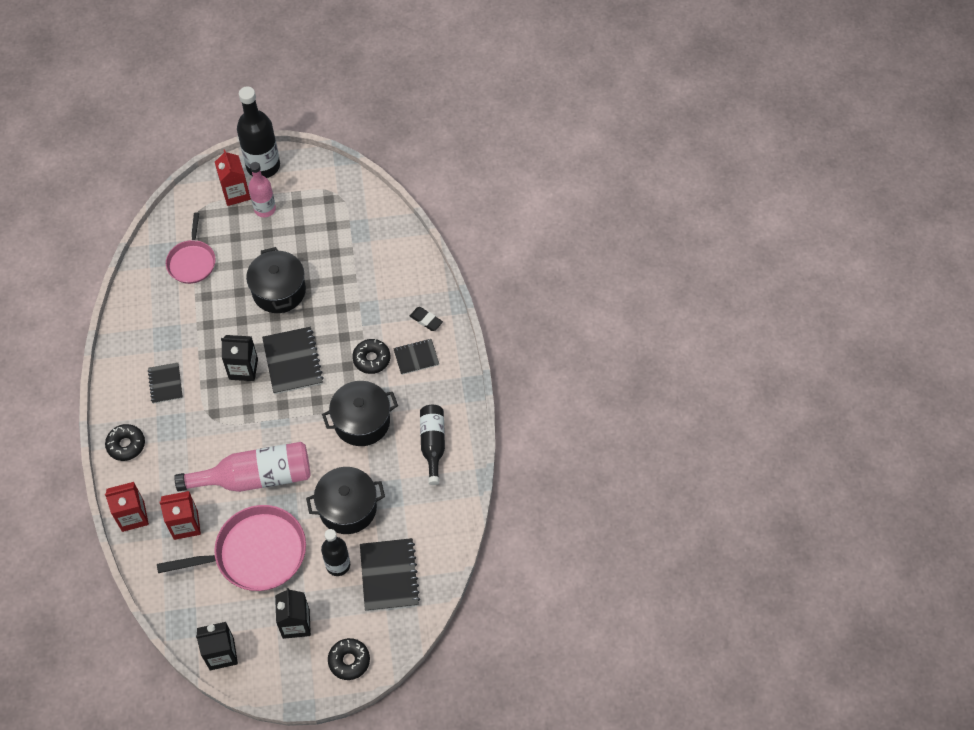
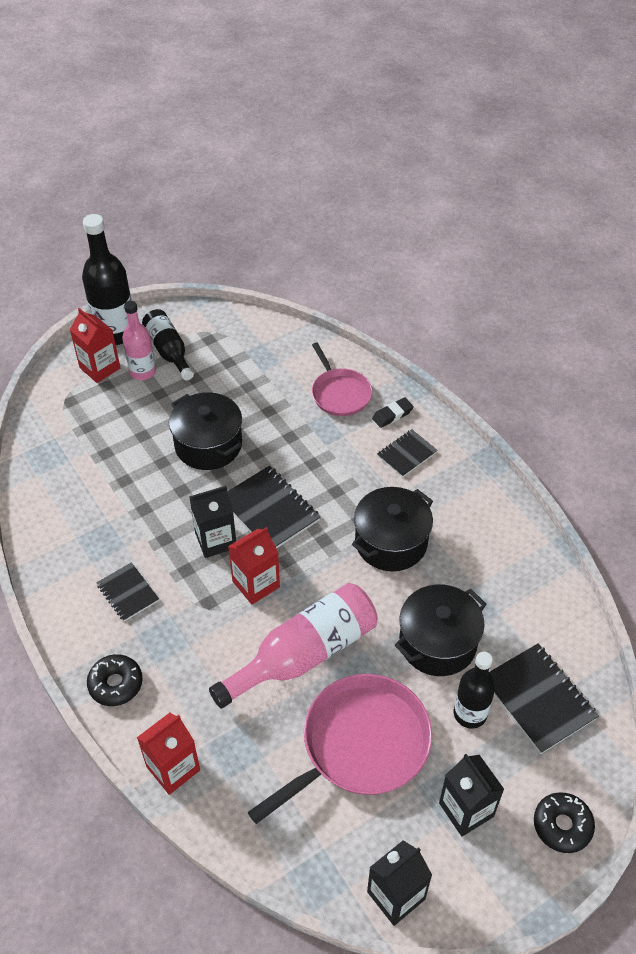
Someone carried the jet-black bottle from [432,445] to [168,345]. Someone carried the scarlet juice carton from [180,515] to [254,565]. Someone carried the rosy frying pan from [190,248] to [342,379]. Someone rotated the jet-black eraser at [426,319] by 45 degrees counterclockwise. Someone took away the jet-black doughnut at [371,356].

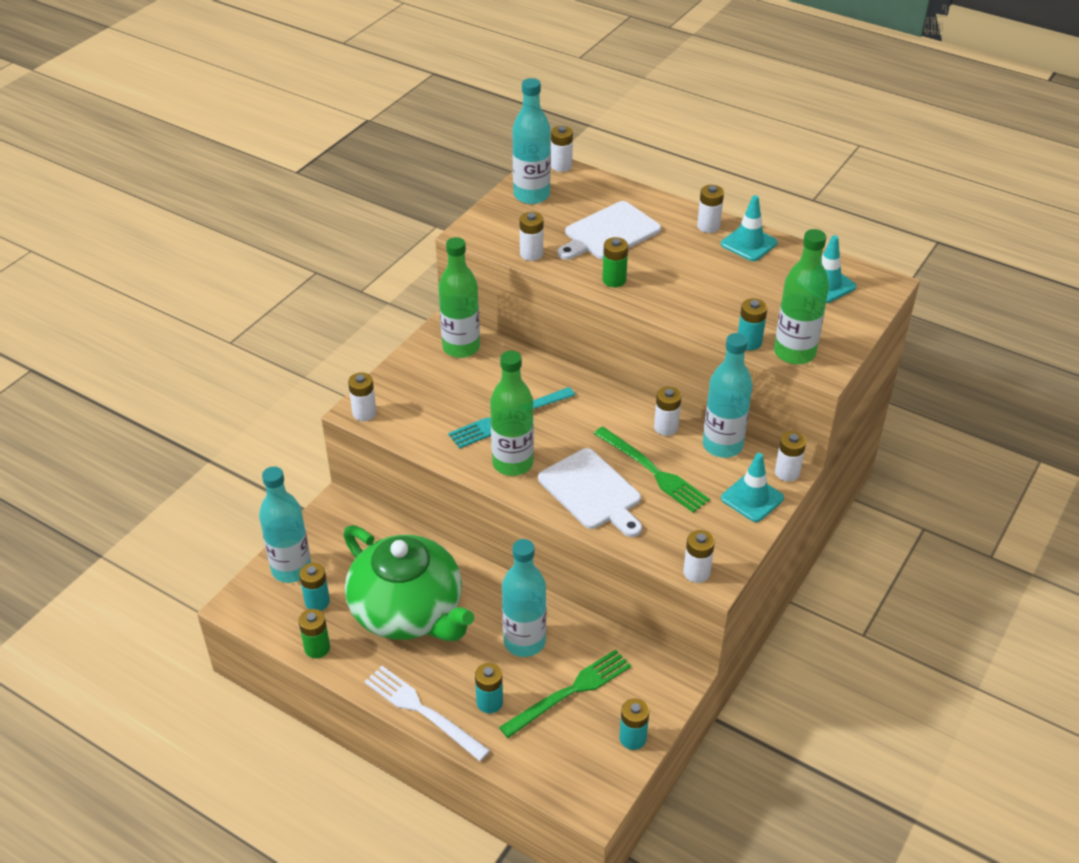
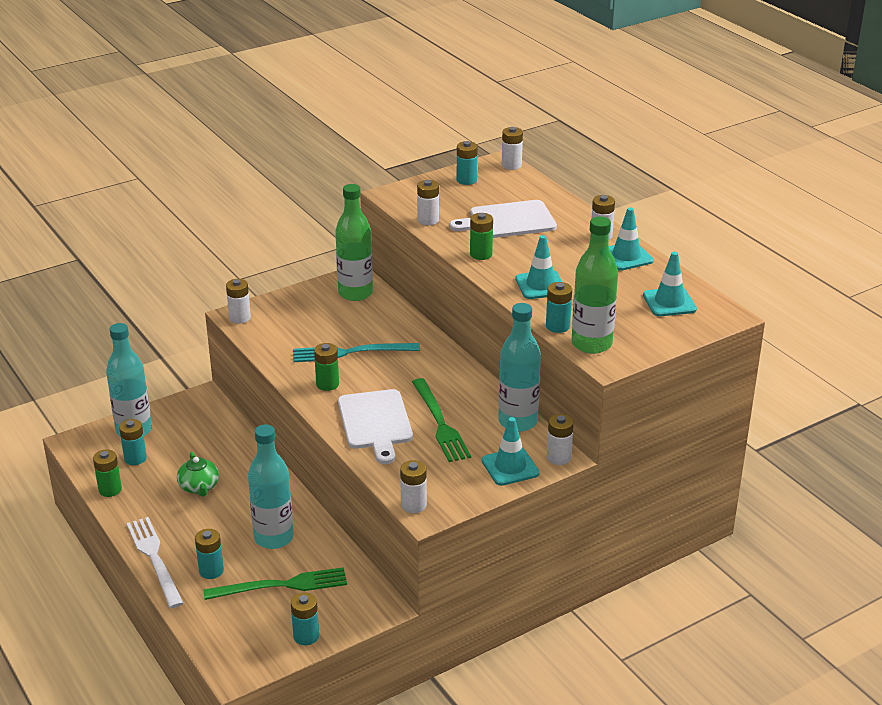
Someone scaled the green teapot at [408,583] by 0.40. Someone swapped the green bottle at [512,413] for the green AA battery at [326,367]. Someone swapped the teal bottle at [531,141] for the teal AA battery at [467,163]. Someone put down the teal road cone at [538,267]. Someone took away the white AA battery at [667,411].

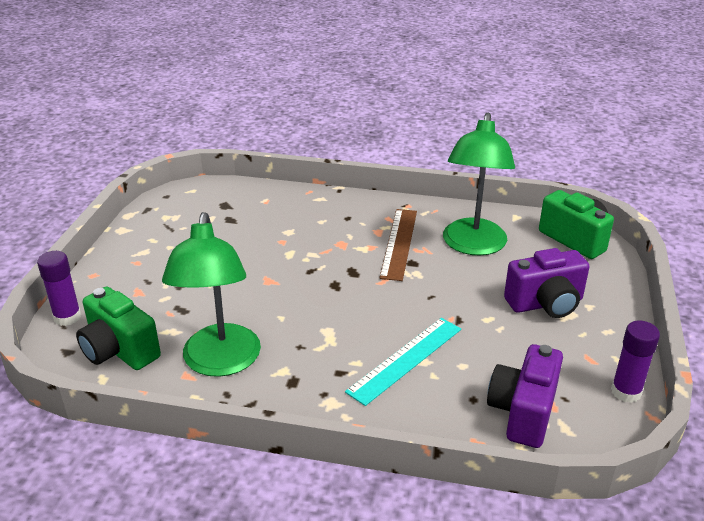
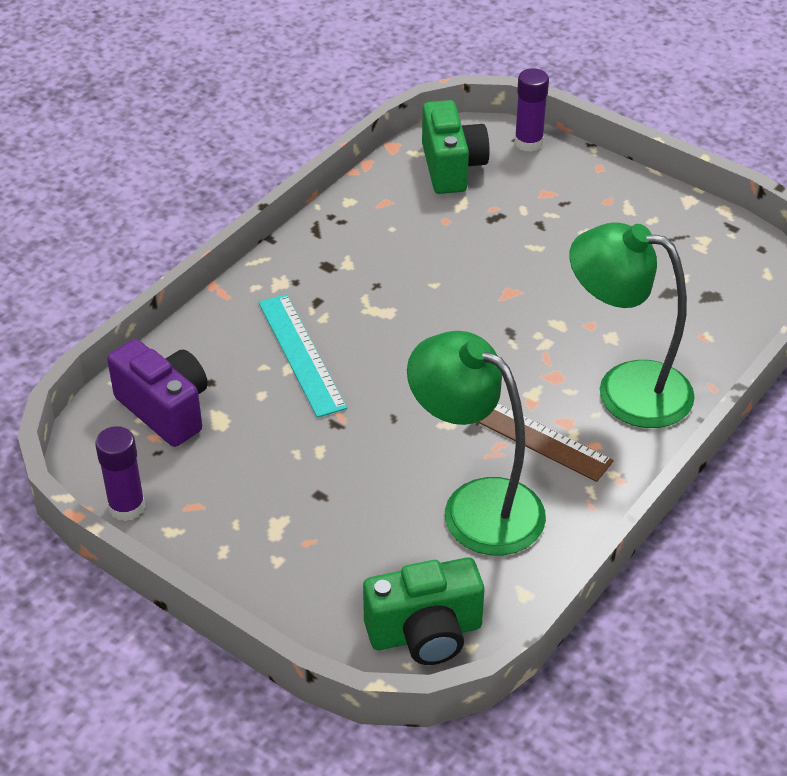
Someone rotated the green compact camera at [118,328] by 105 degrees clockwise. Someone carried the green lamp from [211,294] to [632,325]. Someone took away the violet compact camera at [546,283].

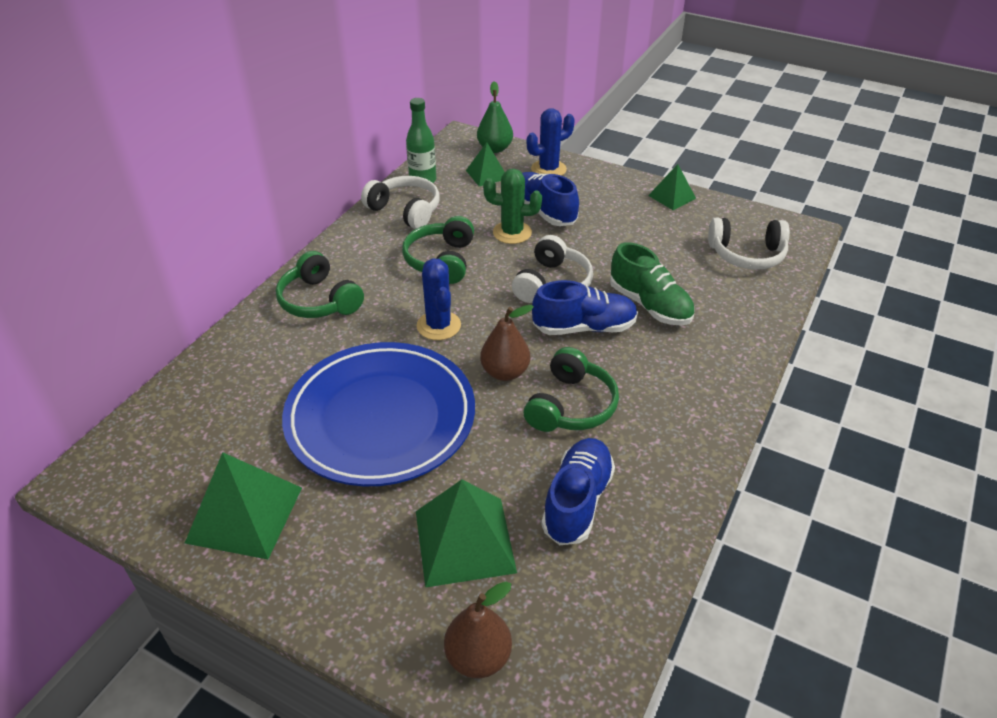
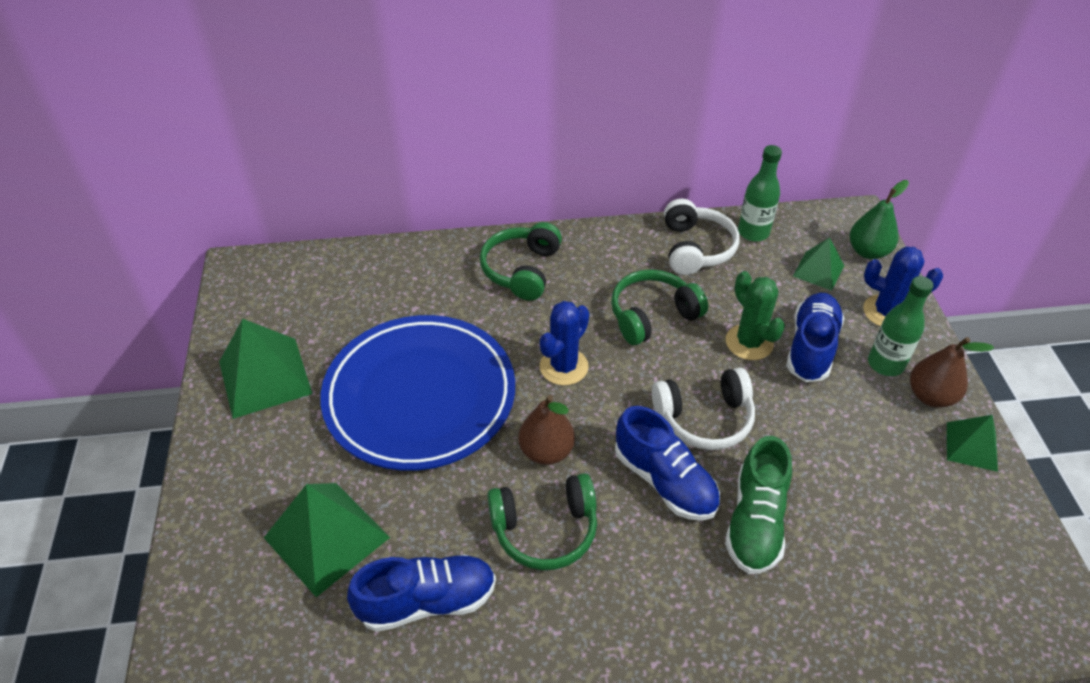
Someone put down the green bottle at [901,326]. Someone carried the russet pear fruit from [478,629] to [952,372]. Someone took away the white over-ear headphones at [749,243].

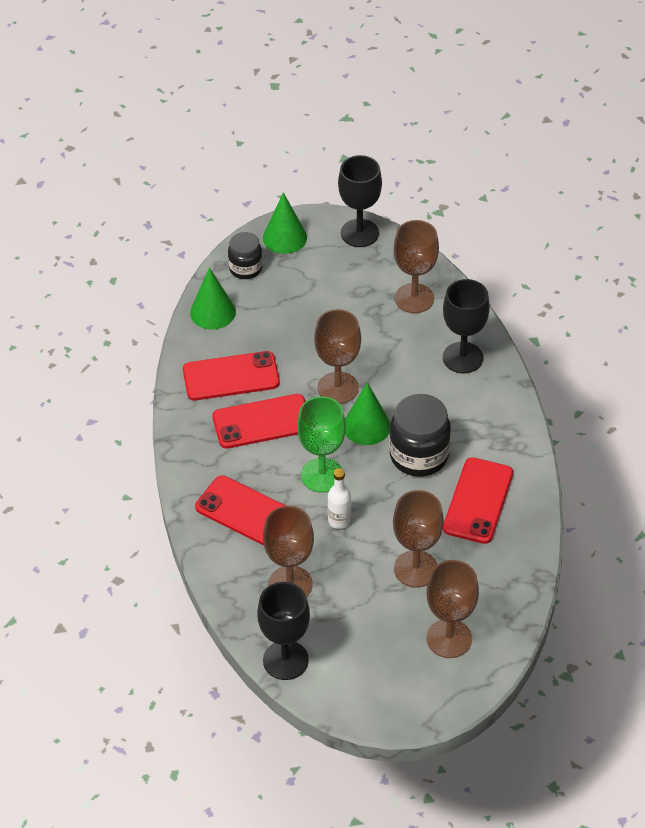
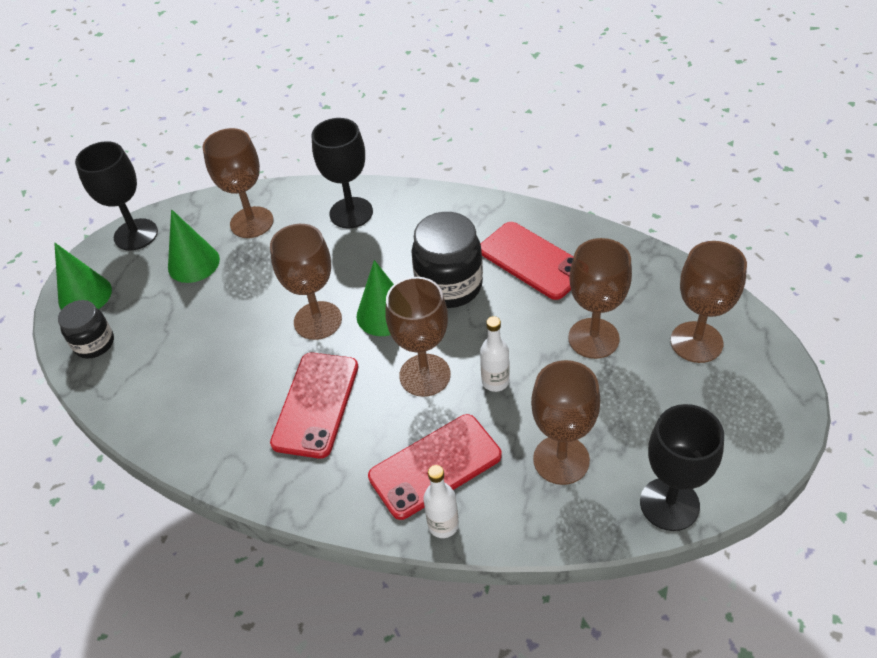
Someone carried the green cone shape from [213,298] to [194,246]. Someone repainted the green chalice at [321,444], which became the russet chalice at [418,337]. Someone put down the white bottle at [441,501]. Someone took away the scarlet mobile phone at [231,375].

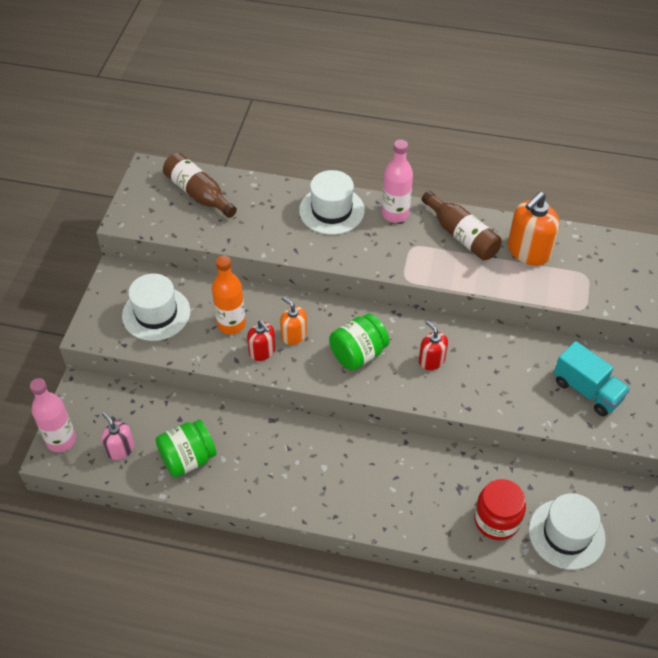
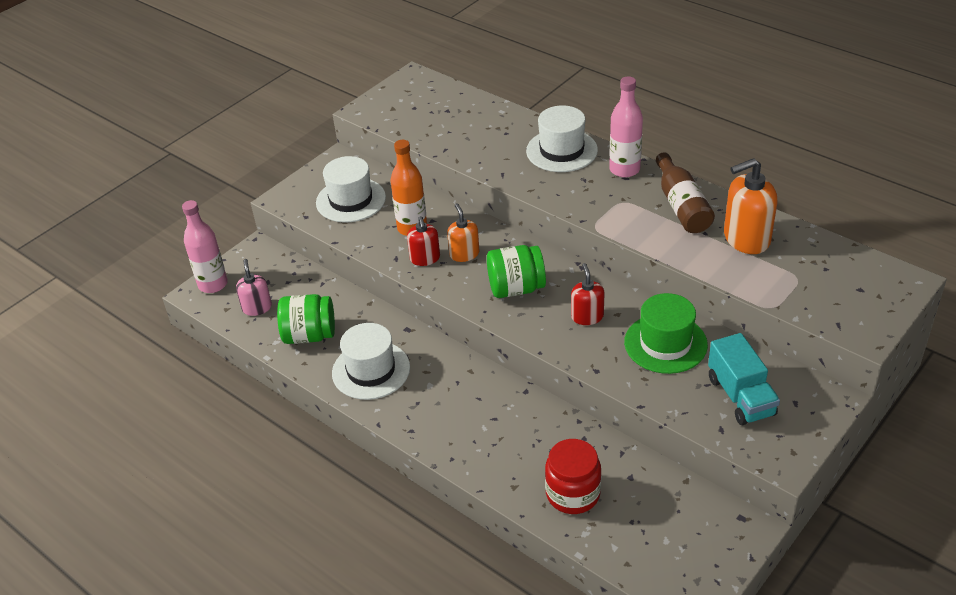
Someone carried the white hat from [567,531] to [371,361]. Someone put down the green hat at [666,333]. Someone took away the russet bottle at [200,185].

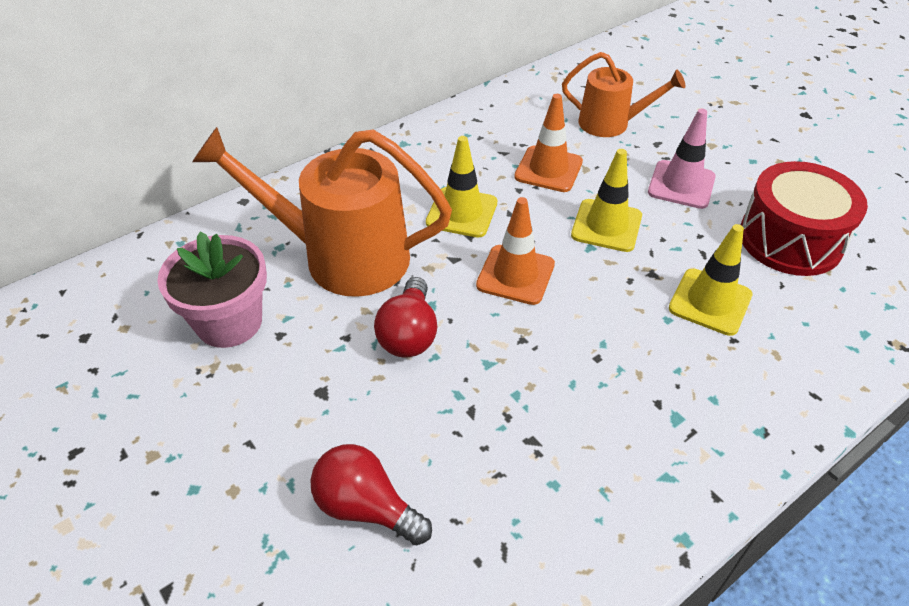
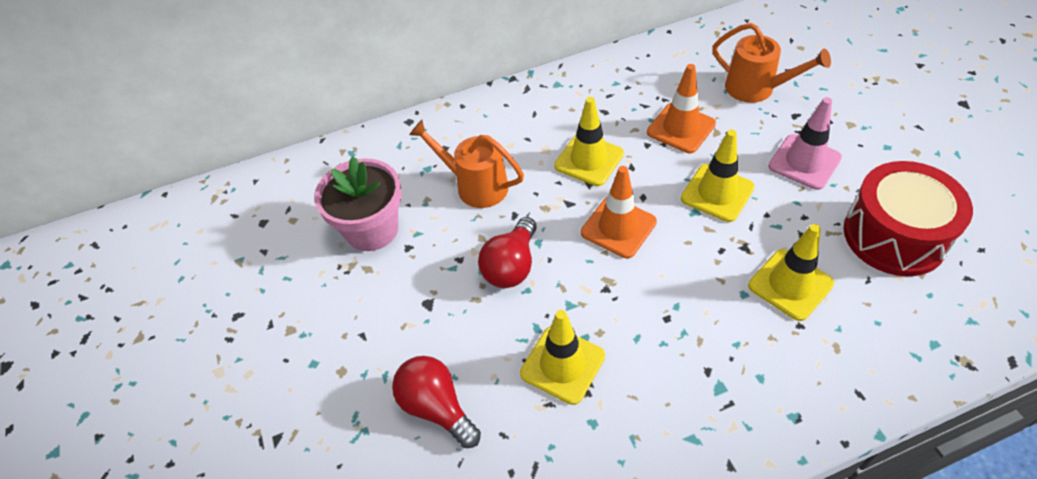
Someone scaled the orange-coloured watering can at [322,212] by 0.58. Someone put down the bright yellow road cone at [562,357].

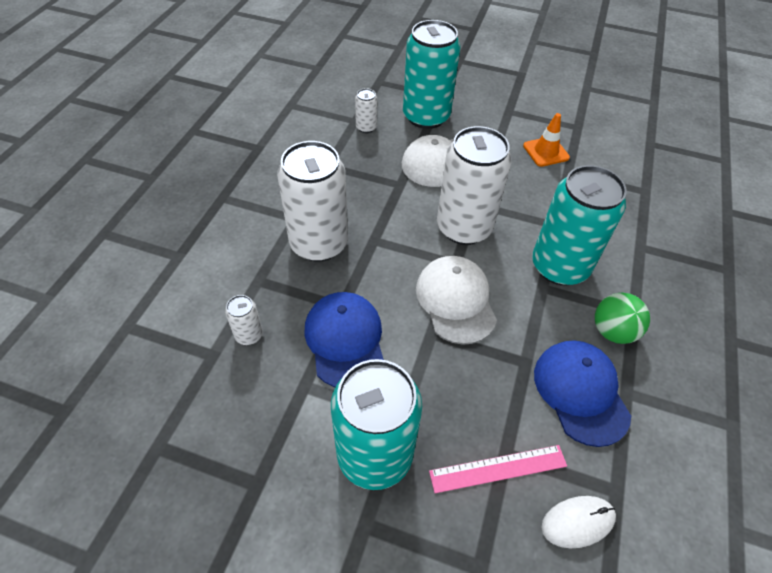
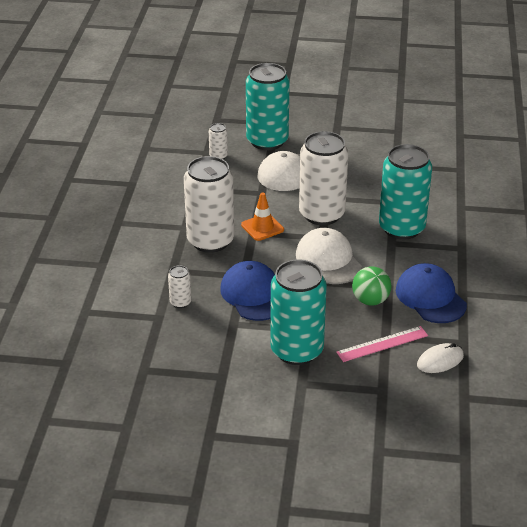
Someone carried the orange-coloured road cone from [546,140] to [262,216]. Someone carried the green ball from [622,318] to [371,286].

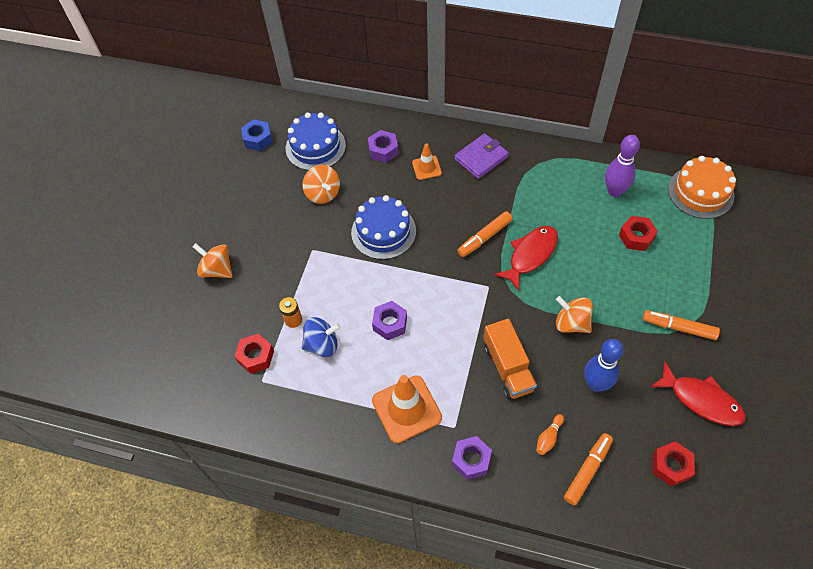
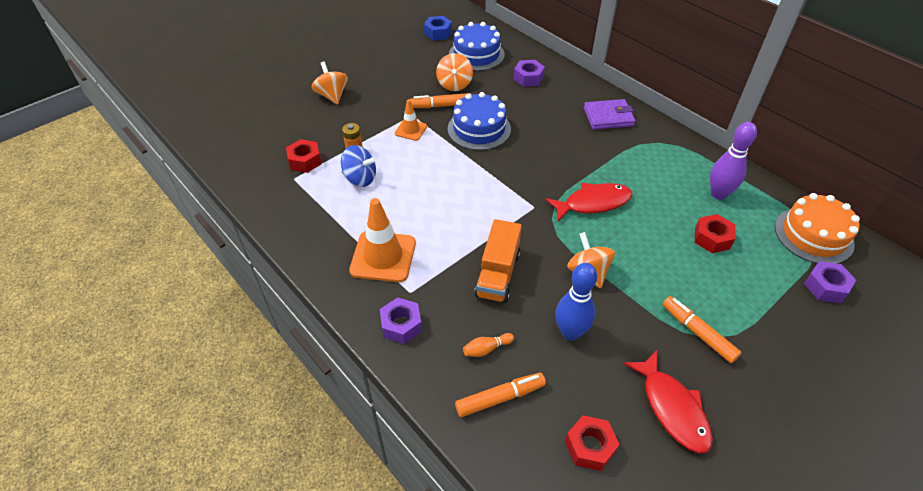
Someone carried the orange-coloured road cone from [427,161] to [411,120]. Someone carried the orange-coloured marker from [485,234] to [441,100]. Someone carried the violet nut from [389,320] to [830,282].

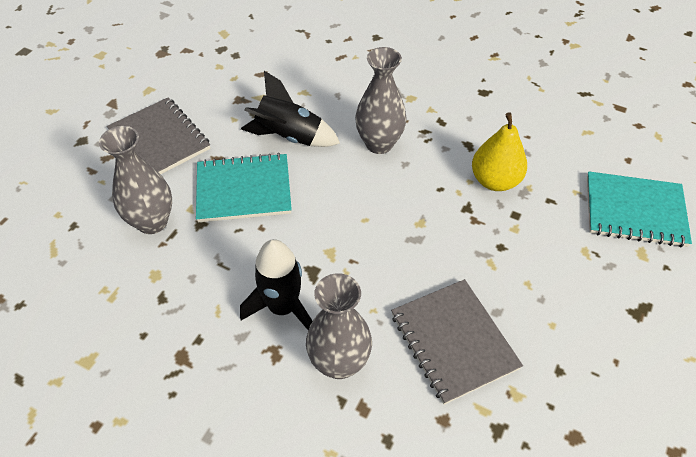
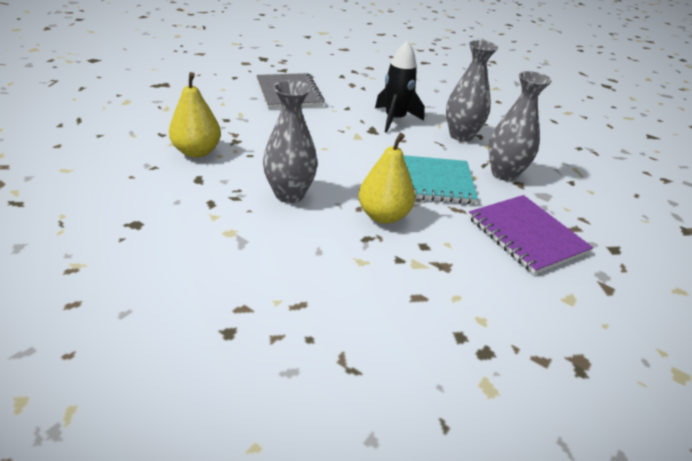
Someone swapped the jet-black rocket at [290,109] for the bright yellow pear fruit at [386,178]. Someone carried the ash-grey tall vase from [339,326] to [472,91]. Someone repainted the ash-grey notepad at [158,136], which became the violet notepad at [530,234]. Someone took away the teal notepad at [639,209].

